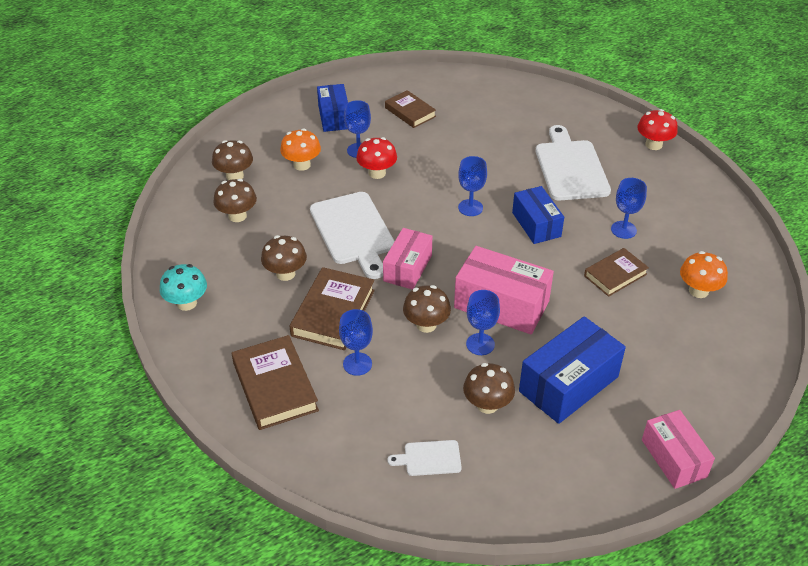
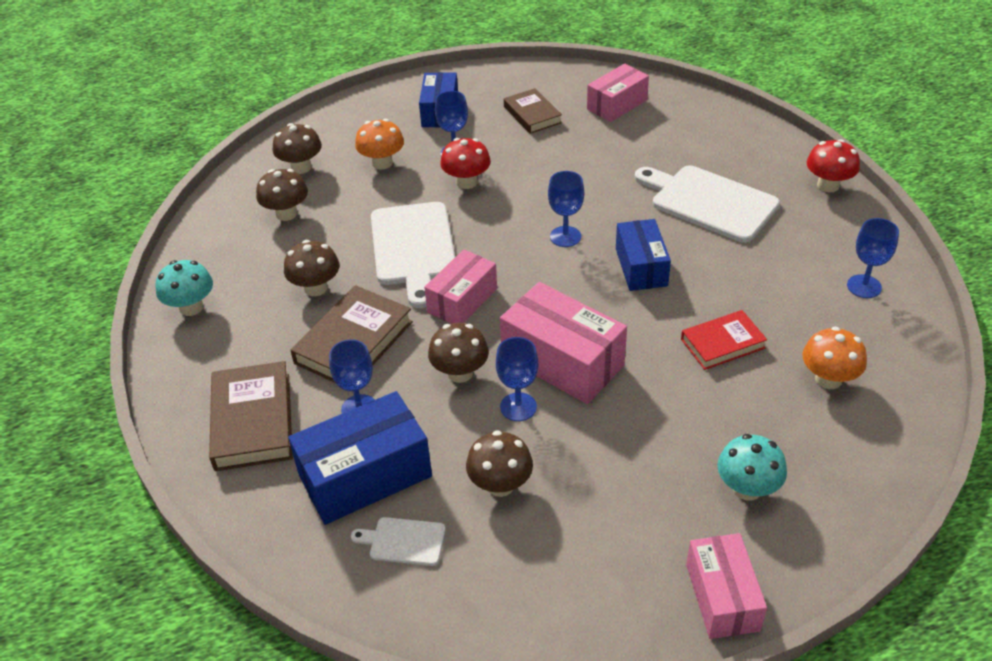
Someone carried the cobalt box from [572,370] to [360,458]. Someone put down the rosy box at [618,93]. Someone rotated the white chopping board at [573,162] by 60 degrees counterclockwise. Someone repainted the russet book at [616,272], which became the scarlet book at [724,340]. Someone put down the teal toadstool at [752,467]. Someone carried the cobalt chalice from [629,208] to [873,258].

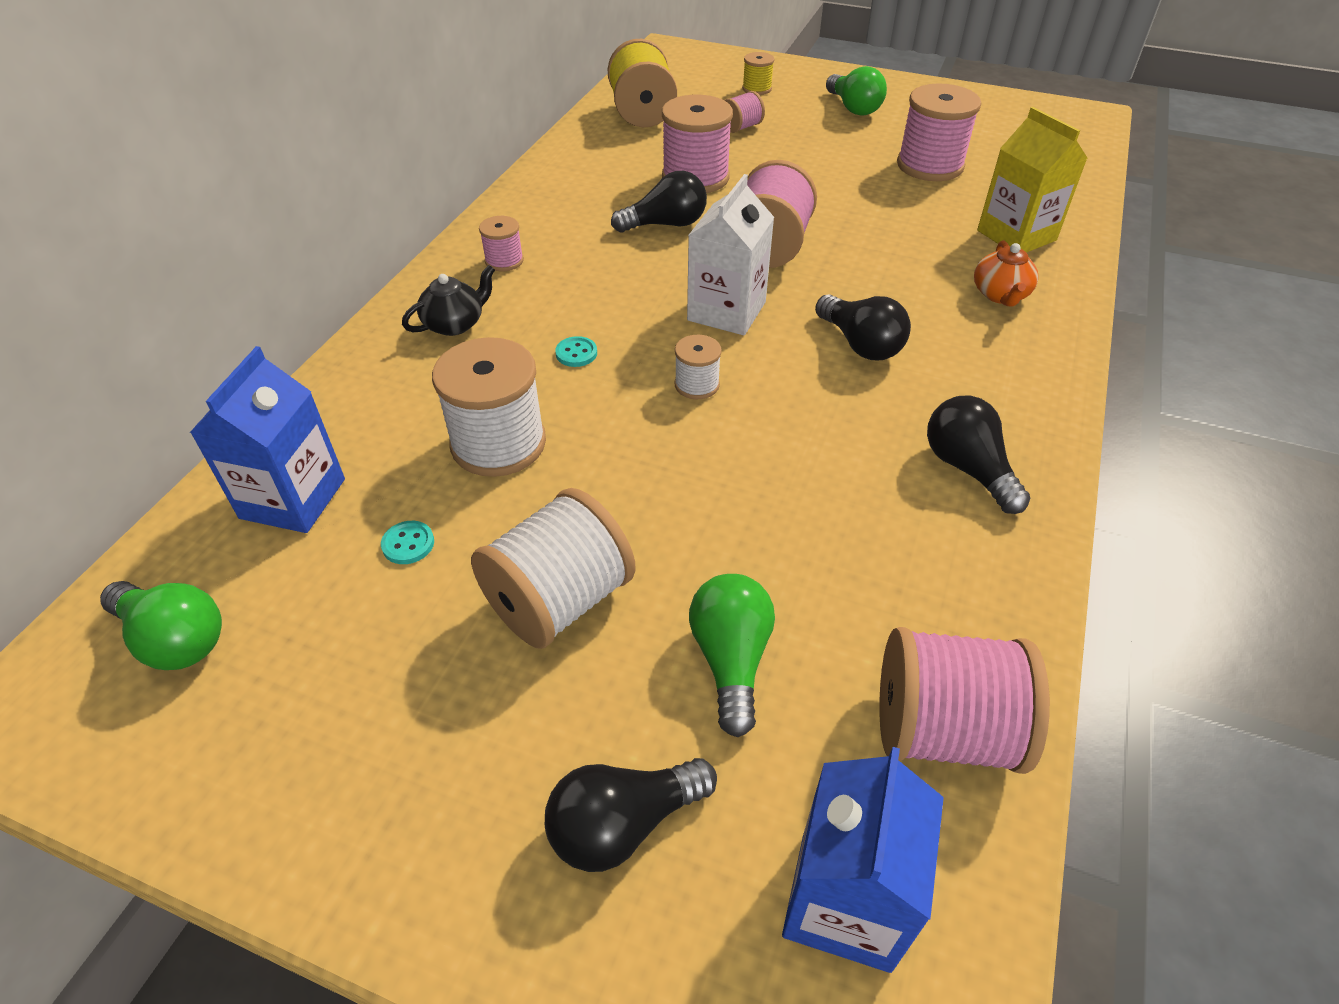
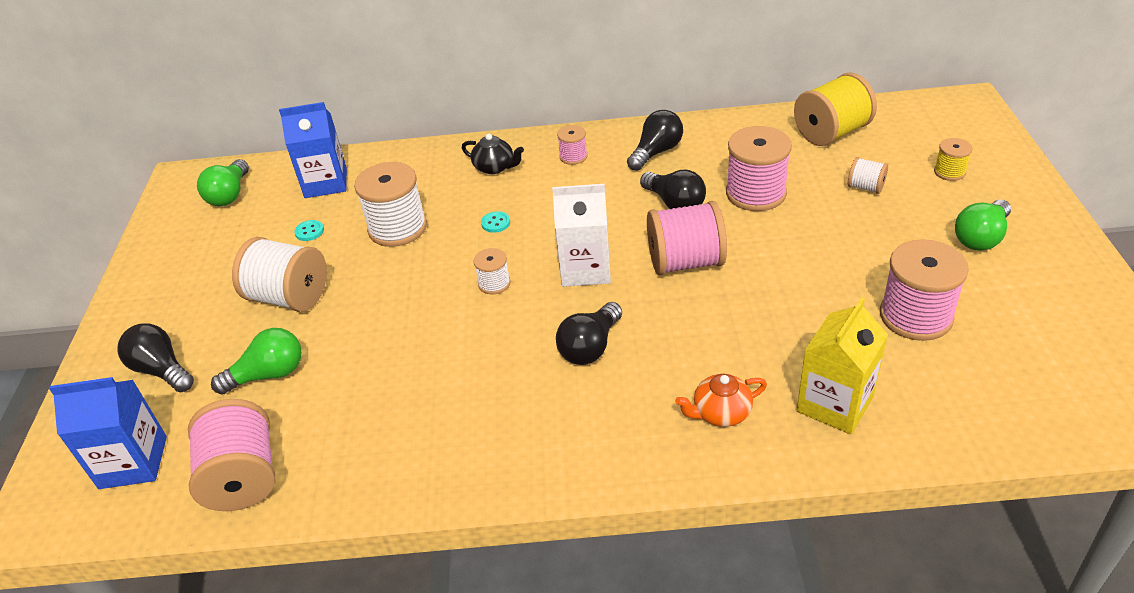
Someone carried the jet-black light bulb from [978,455] to [655,140]. Someone repainted the rosy reel of thread at [745,112], which became the white reel of thread at [868,175].

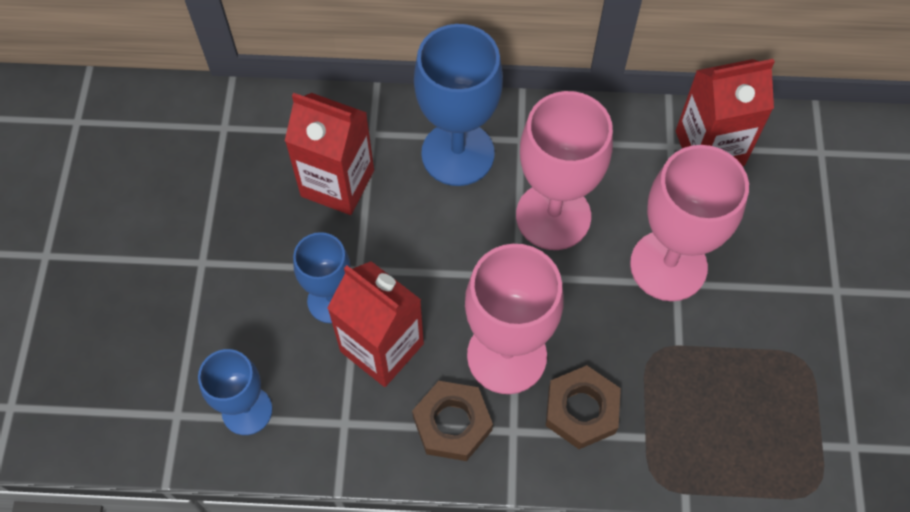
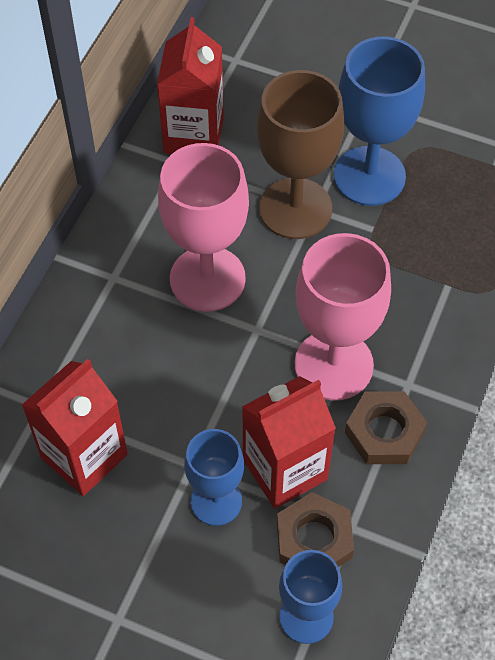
Someone repainted the rosy chalice at [689,223], which became the russet chalice at [300,154]. Someone carried the russet nut from [583,407] to [315,529]. Someone carried the cobalt chalice from [458,105] to [379,121].

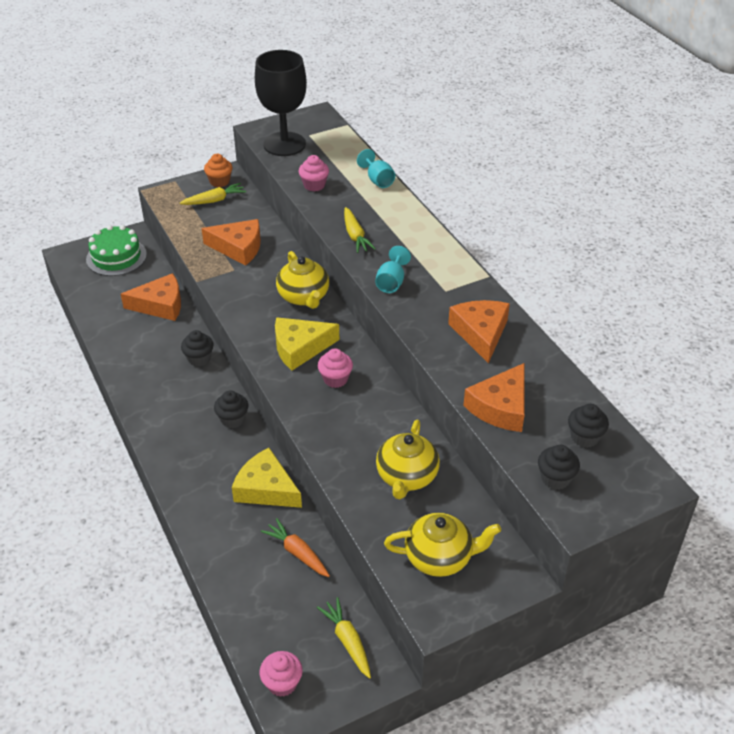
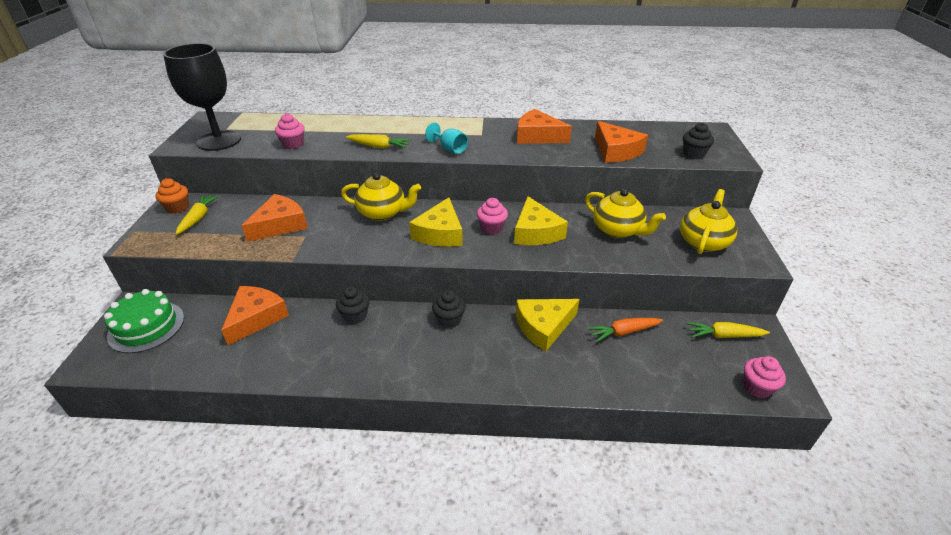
Someone put down the bright yellow cheese at [541,220]. Someone took away the teal chalice at [376,168]. Someone took away the jet-black fairy cake at [588,426].

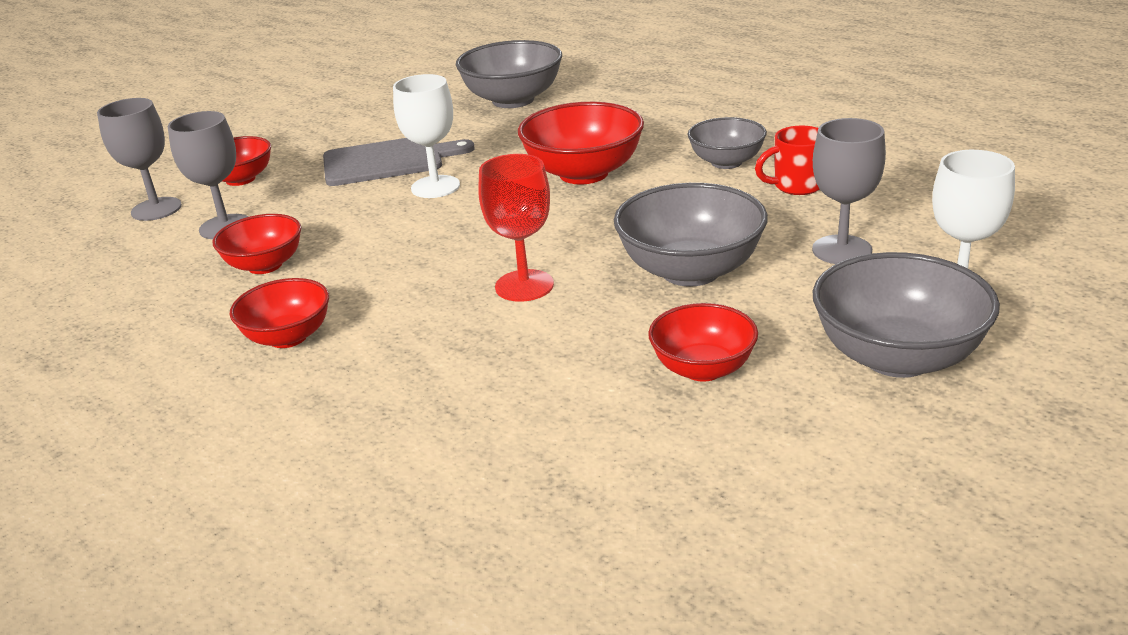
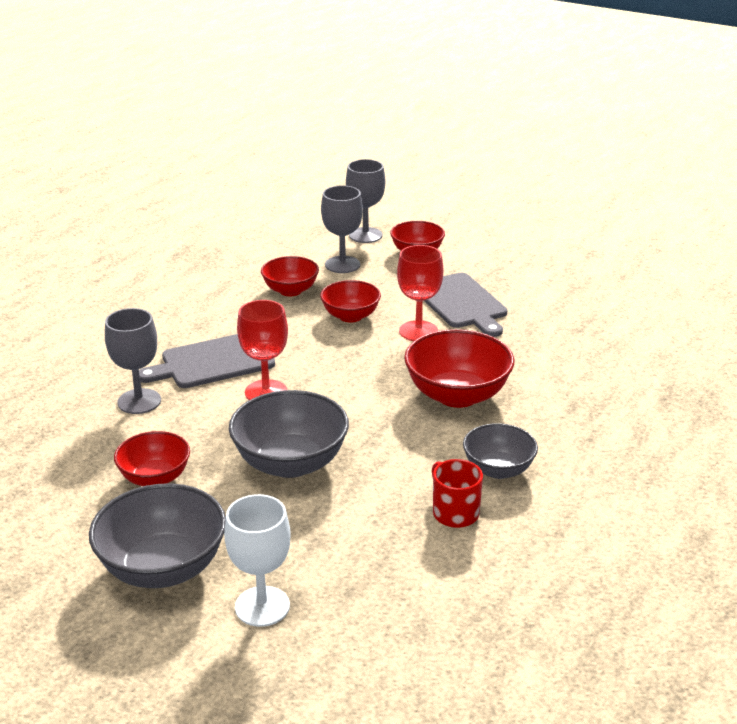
Someone carried the ash-grey chalice from [849,191] to [133,361]. Someone put down the ash-grey chopping board at [207,361]. Someone carried the scarlet deep dish from [279,313] to [350,301]. Someone repainted the white chalice at [426,136], which became the scarlet chalice at [420,293]. Someone took away the ash-grey deep dish at [509,74].

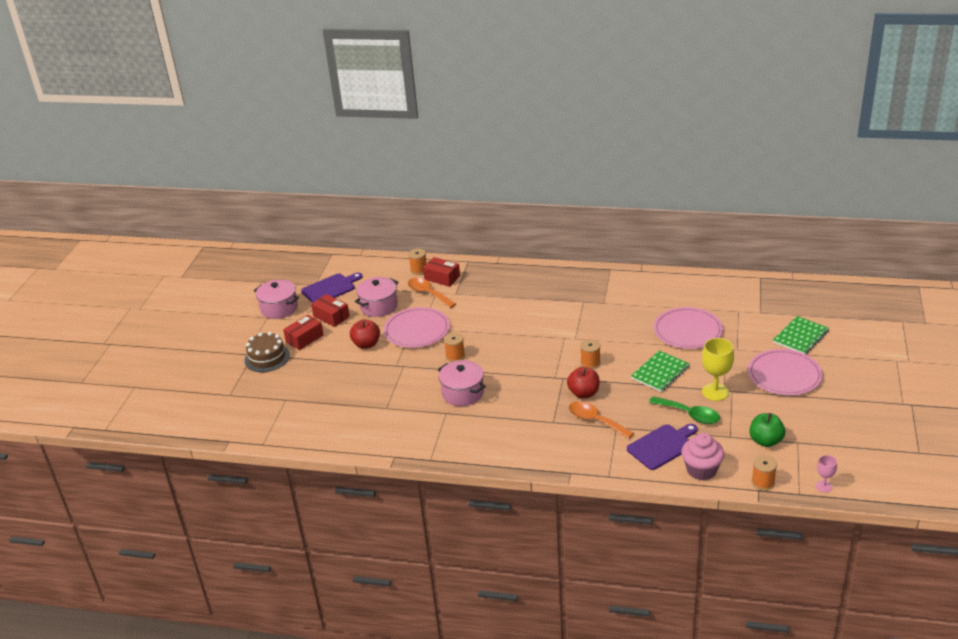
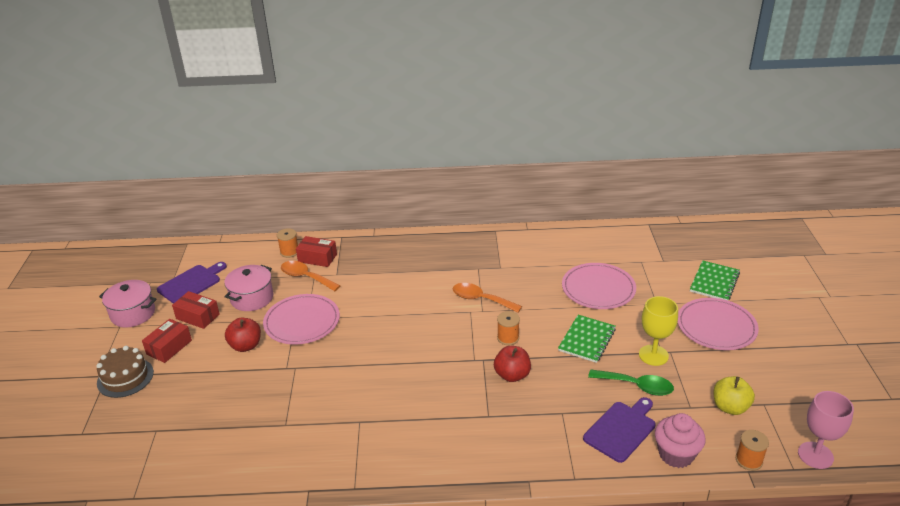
Someone carried the orange-coloured spoon from [601,420] to [487,298]. Someone repainted the green apple fruit at [767,430], which became the bright yellow apple fruit at [734,395]. Someone scaled the rosy chalice at [826,473] by 1.83. Someone took away the rosy cooking pot at [462,383]. Someone took away the orange-coloured reel of thread at [454,347].

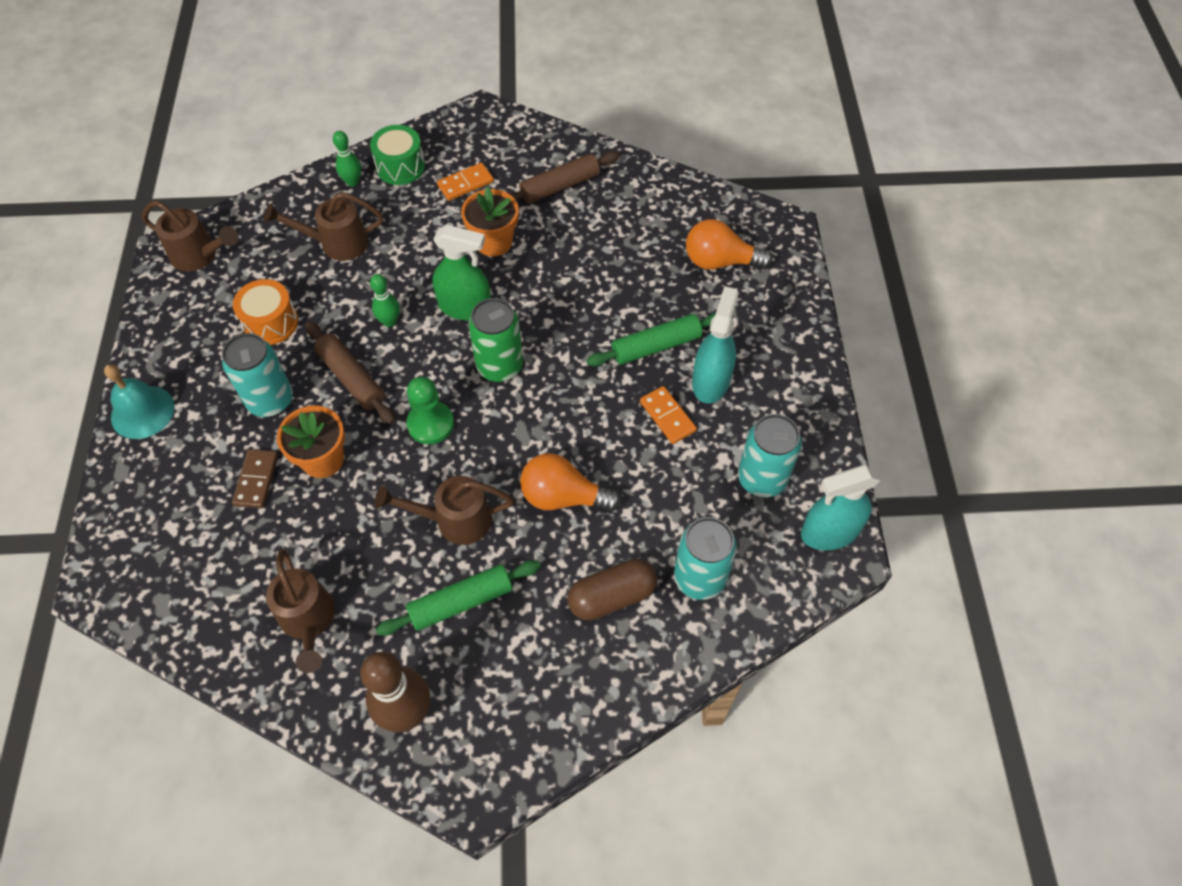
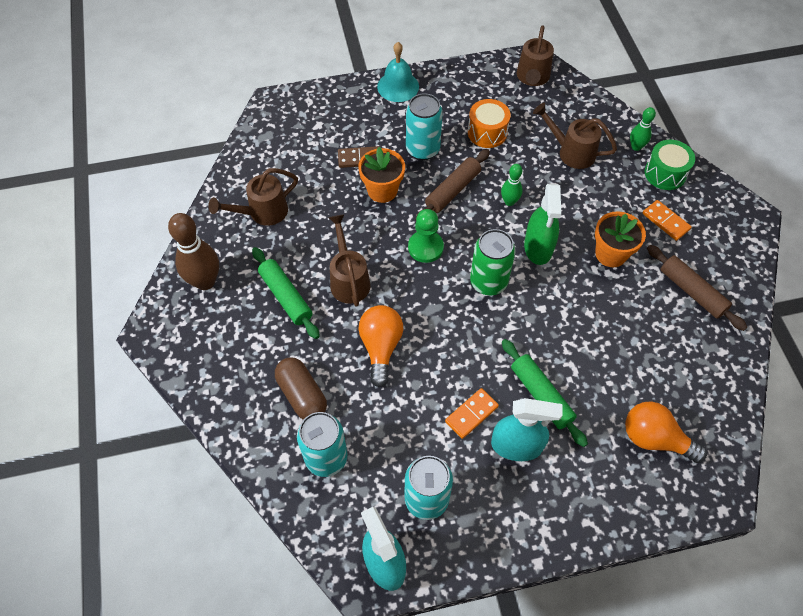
Someone rotated the russet watering can at [323,226] by 45 degrees counterclockwise. Someone rotated the orange-coloured light bulb at [729,244] by 60 degrees counterclockwise.

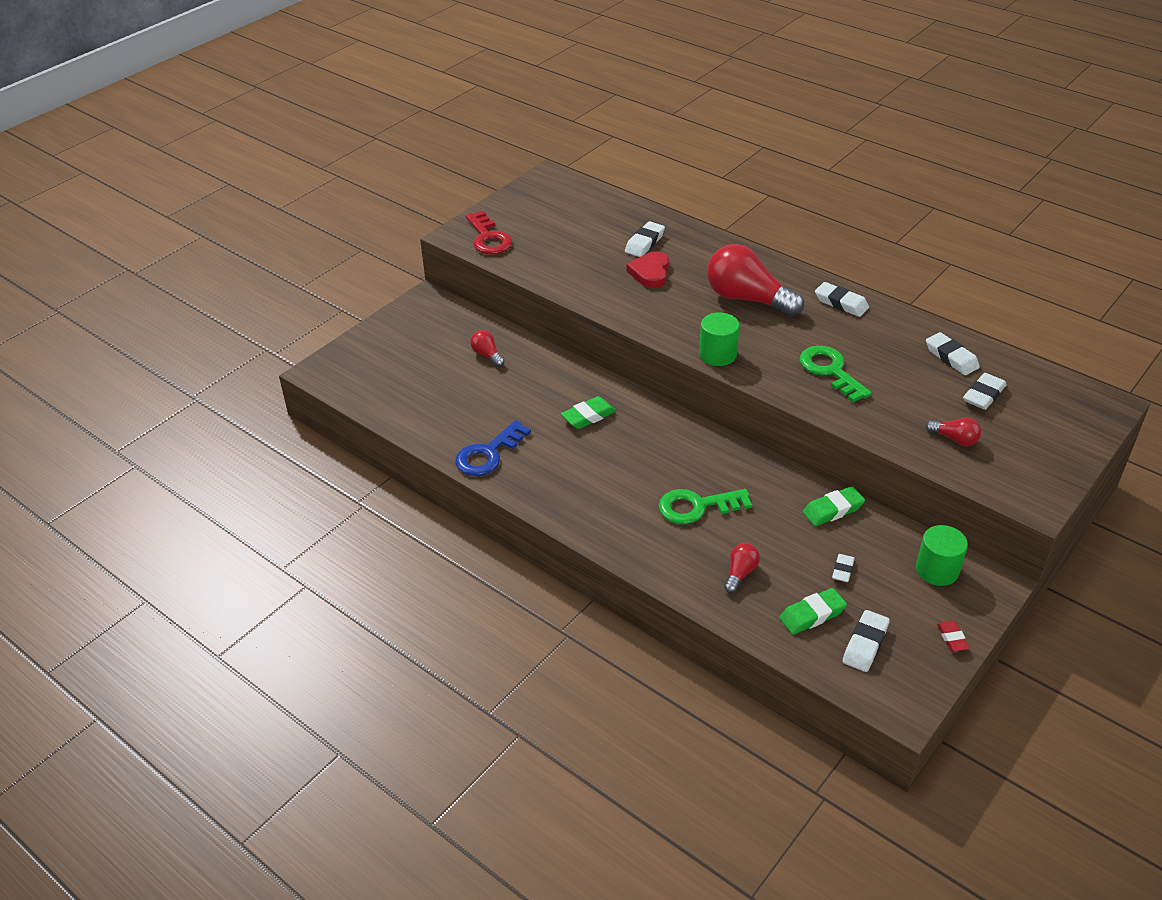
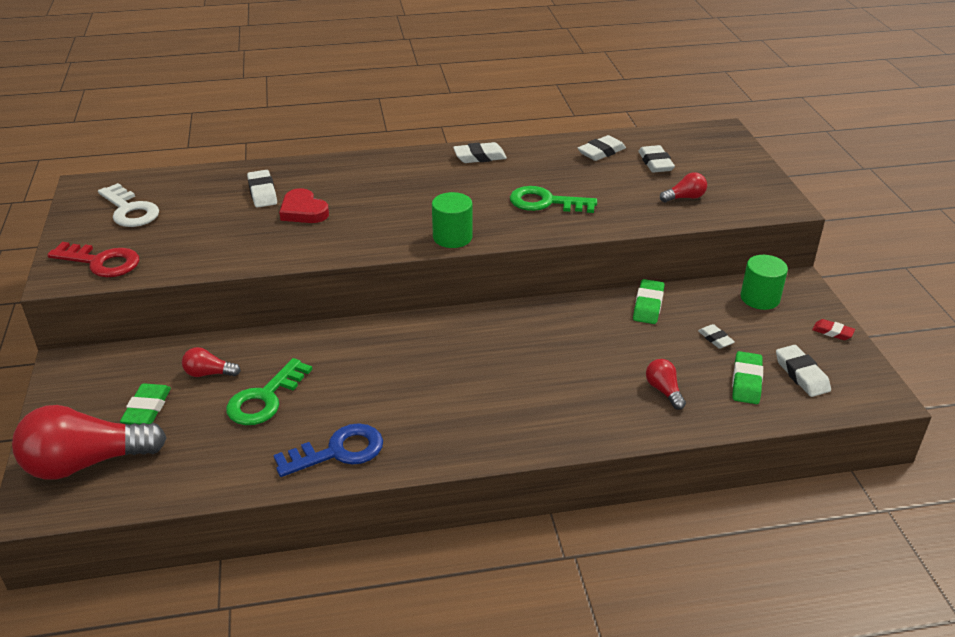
Someone carried the scarlet light bulb from [755,280] to [89,442]. Someone put down the white key at [128,205]. Someone carried the green eraser from [588,412] to [145,404]. Someone carried the green key from [705,506] to [269,391]. Someone rotated the cobalt key at [493,448] by 105 degrees counterclockwise. Someone rotated the white eraser at [953,353] by 45 degrees counterclockwise.

